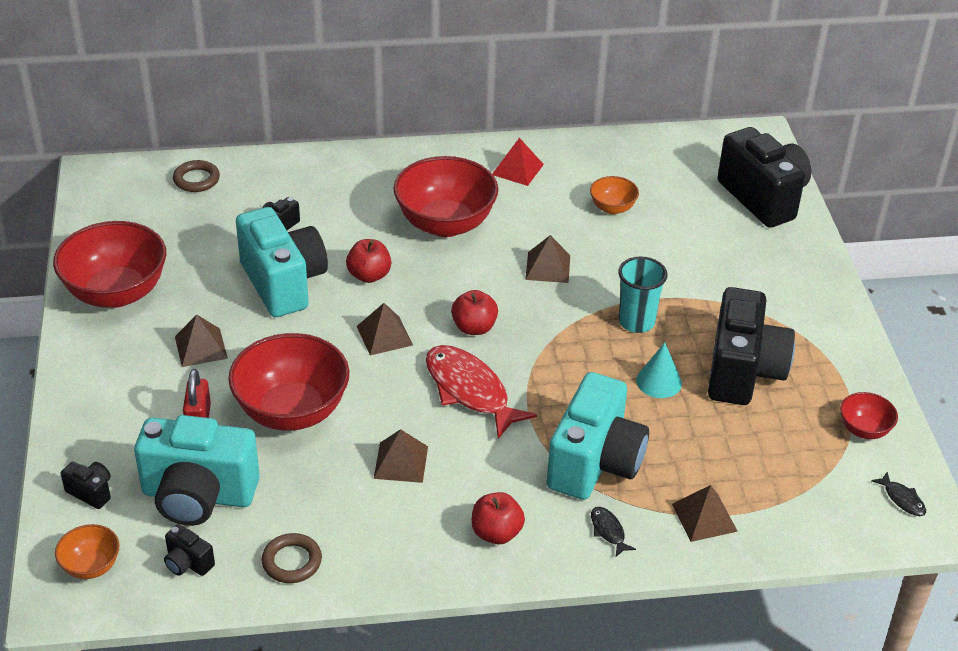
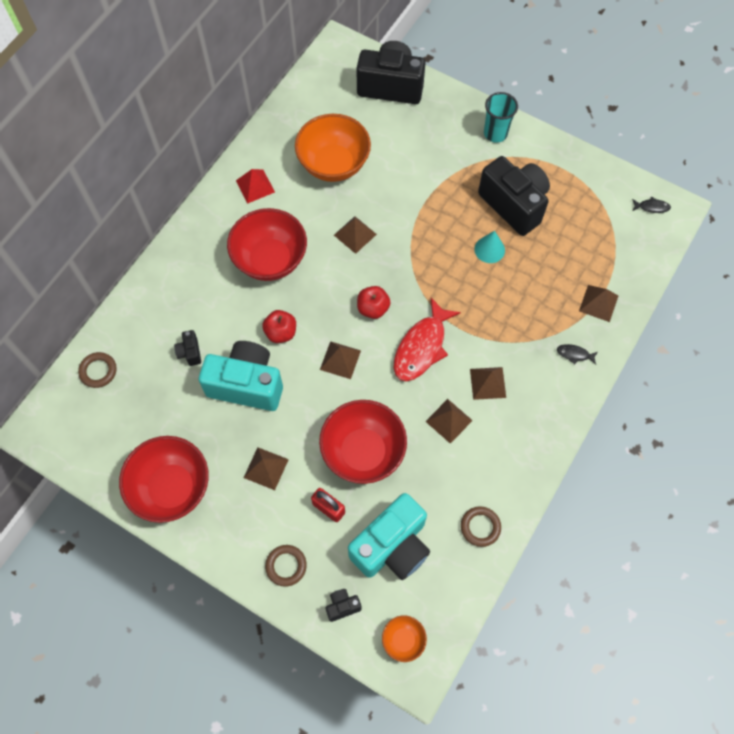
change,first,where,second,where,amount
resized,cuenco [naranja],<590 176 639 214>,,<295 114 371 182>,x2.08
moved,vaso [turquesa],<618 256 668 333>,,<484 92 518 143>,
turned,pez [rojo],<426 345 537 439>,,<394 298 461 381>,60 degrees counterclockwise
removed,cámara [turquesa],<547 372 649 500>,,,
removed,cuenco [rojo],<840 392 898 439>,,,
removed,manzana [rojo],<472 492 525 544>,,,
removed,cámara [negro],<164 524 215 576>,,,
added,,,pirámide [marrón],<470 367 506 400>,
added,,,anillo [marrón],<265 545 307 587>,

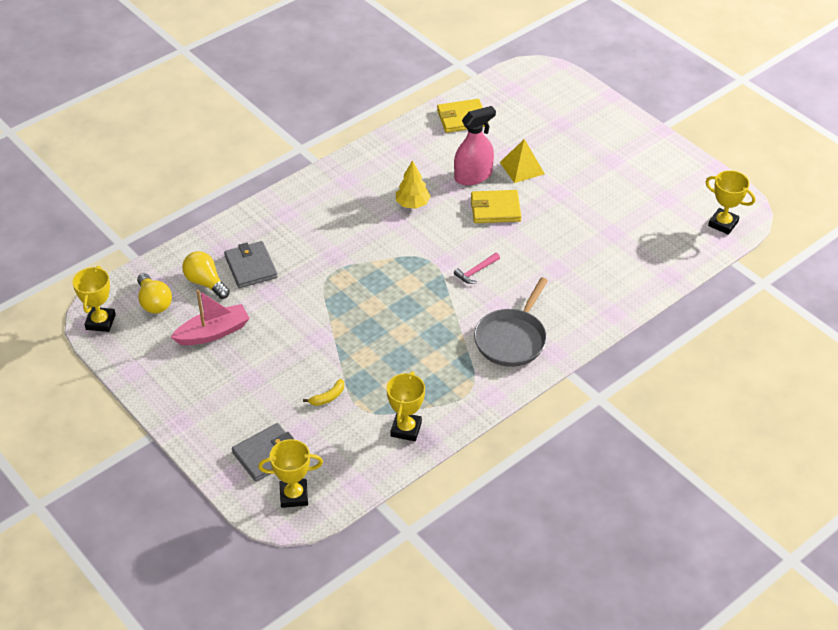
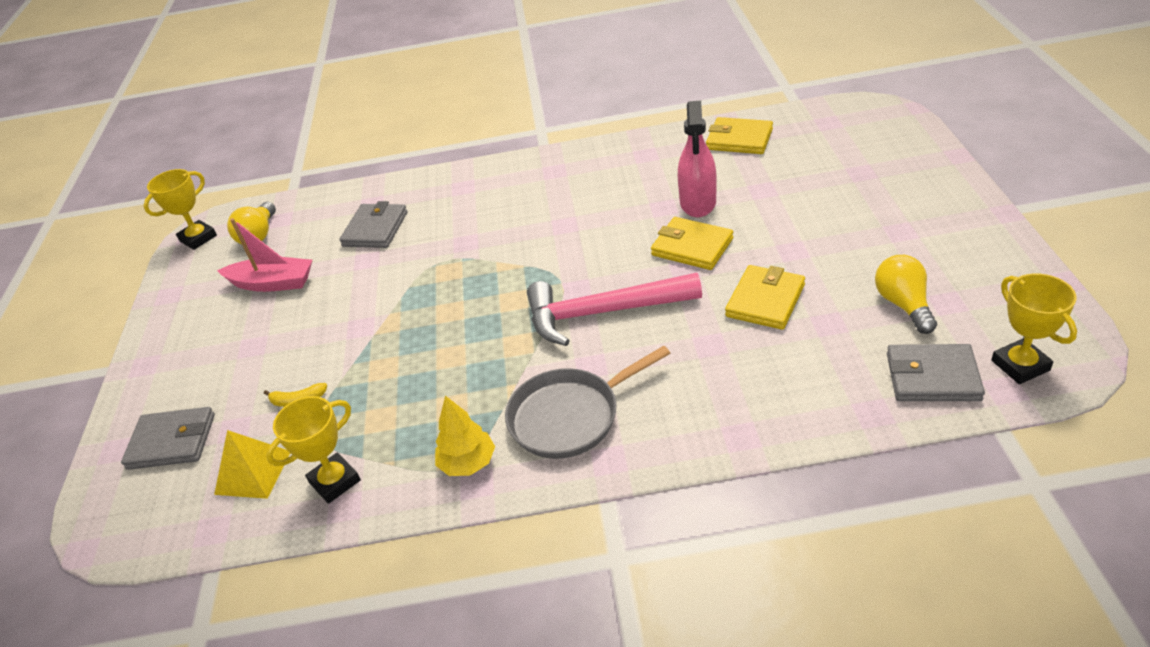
change,first,where,second,where,amount
turned,pulverizador [rosa],<454 106 496 185>,,<678 101 717 217>,90 degrees clockwise
moved,pirámide [amarillo],<500 139 545 183>,,<214 430 290 499>,
moved,árbol [amarillo],<396 160 431 209>,,<435 396 495 476>,
moved,bombilla [amarillo],<182 251 230 299>,,<875 255 937 334>,
resized,martillo [rosa],<454 253 500 284>,,<527 273 702 346>,x2.39
removed,trofeo [amarillo],<258 439 323 508>,,,
added,,,cartera [amarillo],<725 265 805 330>,
added,,,cartera [gris],<887 344 985 401>,

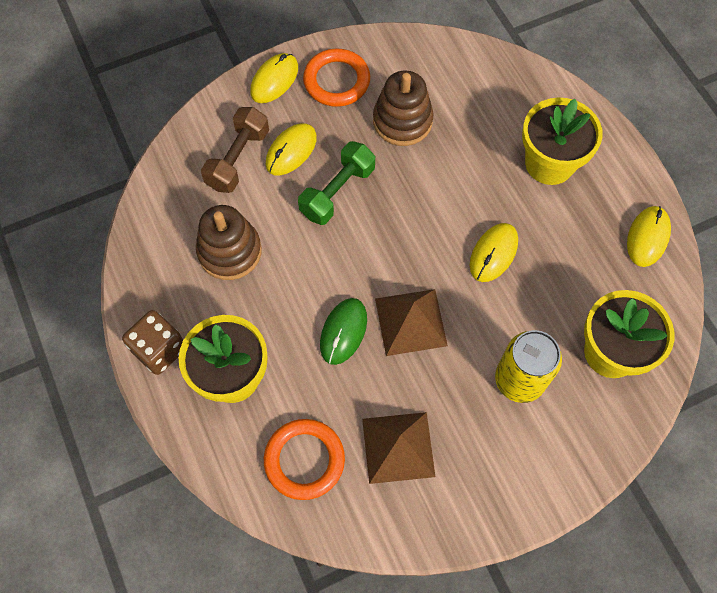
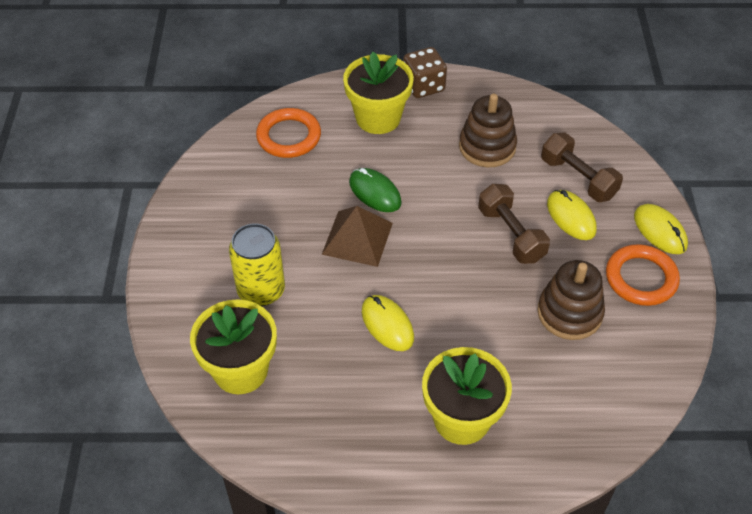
change,first,where,second,where,amount
recoloured,mancuerna [verde],<298 141 375 225>,mancuerna [marrón],<478 184 550 264>,
removed,ratón [amarillo],<627 206 671 267>,,,
removed,pirámide [marrón],<362 412 436 484>,,,

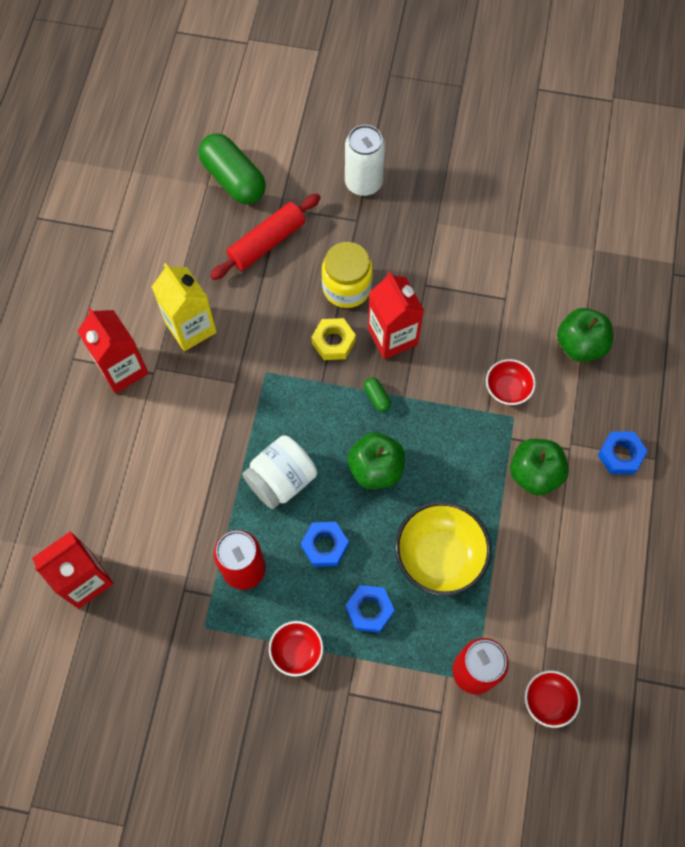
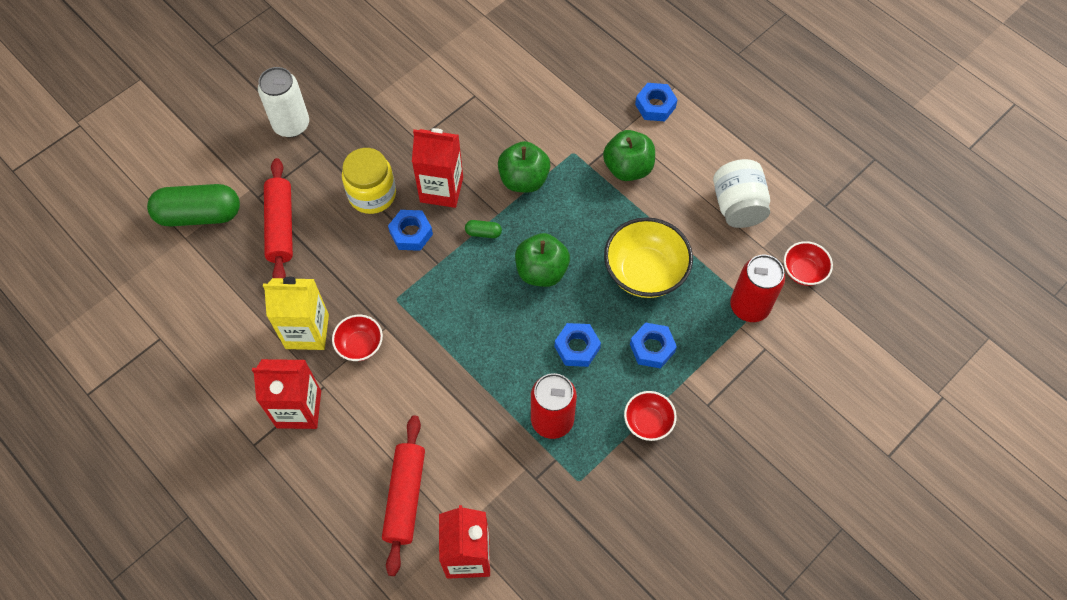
change,first,where,second,where,amount
moved,manzana [verde],<557 308 613 362>,,<498 141 550 193>,
recoloured,tuerca [amarillo],<311 318 356 360>,tuerca [azul],<388 210 433 251>,
moved,cuenco [rojo],<486 359 536 405>,,<332 315 383 361>,
moved,tarro [blanco],<242 435 317 509>,,<713 159 770 228>,
added,,,rodillo [rojo],<382 415 425 576>,

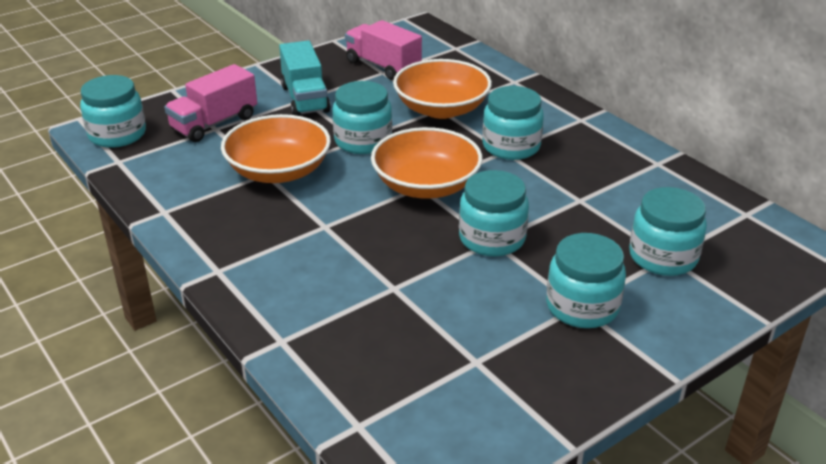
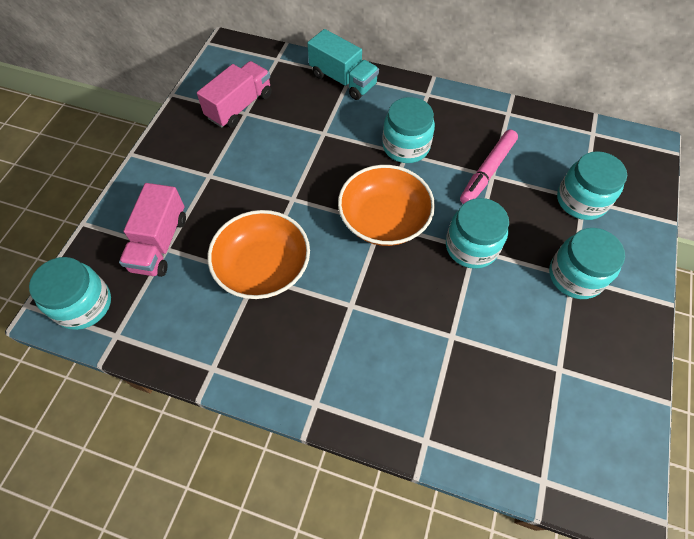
change,first,where,second,where,amount
turned,camión [rosa],<345 20 422 80>,,<197 61 272 128>,120 degrees clockwise
moved,camión [turquesa],<279 41 331 116>,,<307 29 379 100>,
removed,cuenco [naranja],<393 59 492 119>,,,
removed,tarro [turquesa],<332 81 392 154>,,,
added,,,rotulador [rosa],<460 130 518 204>,

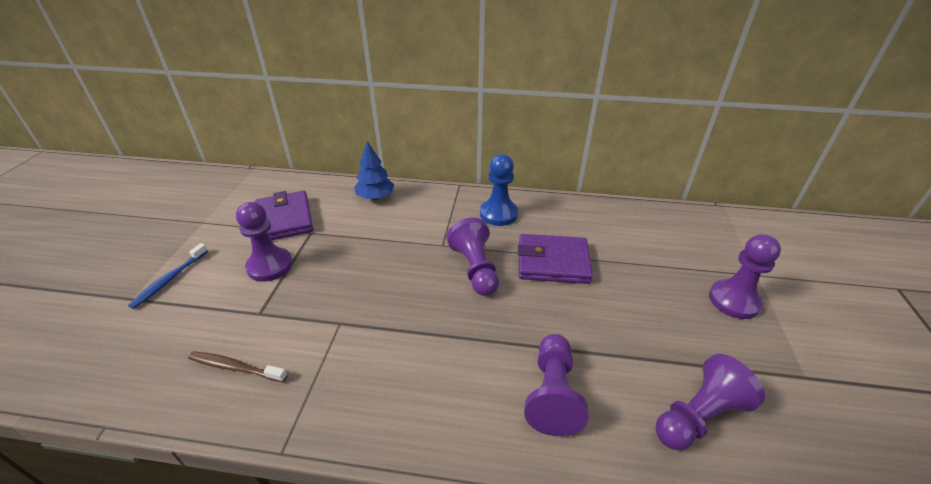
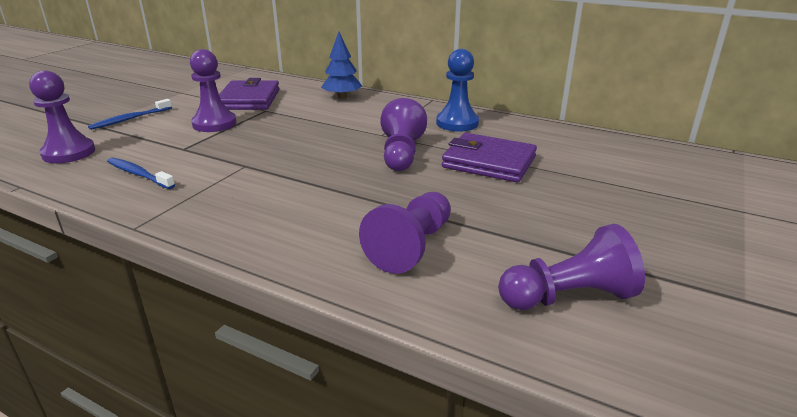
change,first,where,second,where,amount
moved,peón [morado],<709 234 781 319>,,<29 70 95 163>,
recoloured,cepillo de dientes [marrón],<188 351 287 382>,cepillo de dientes [azul],<107 158 175 189>,

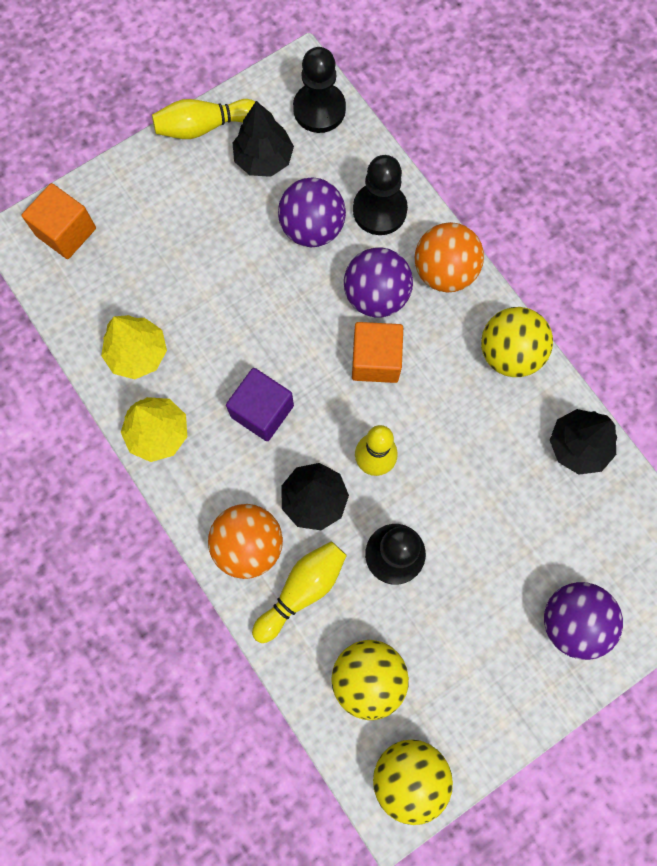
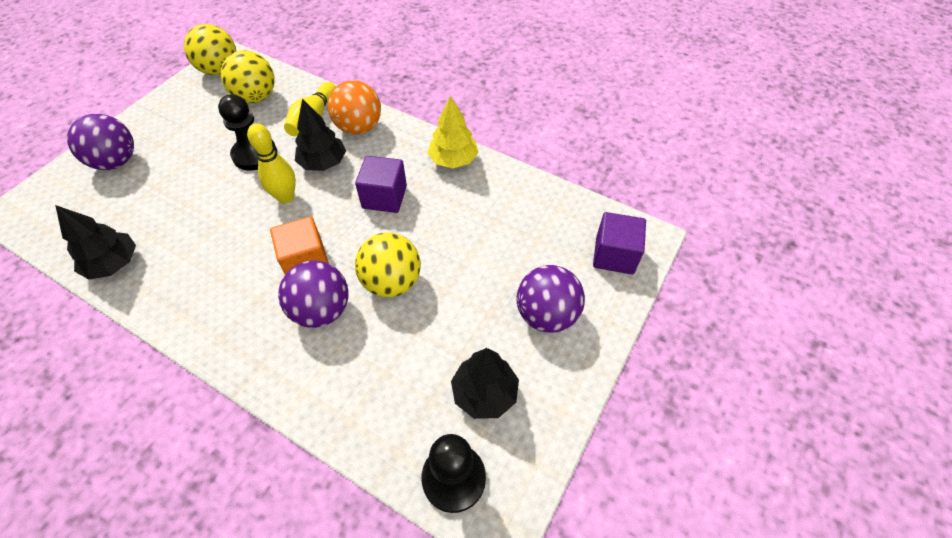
change,first,where,second,where,amount
removed,bolo [amarillo],<152 99 256 139>,,,
removed,peón [negro],<353 155 408 235>,,,
moved,pelota [morado],<278 177 346 247>,,<516 265 585 333>,
recoloured,cubo [naranja],<22 183 96 259>,cubo [morado],<593 212 646 274>,
removed,pelota [naranja],<415 222 484 293>,,,
moved,pelota [amarillo],<481 307 553 377>,,<355 232 421 297>,
removed,árbol [amarillo],<101 315 167 379>,,,

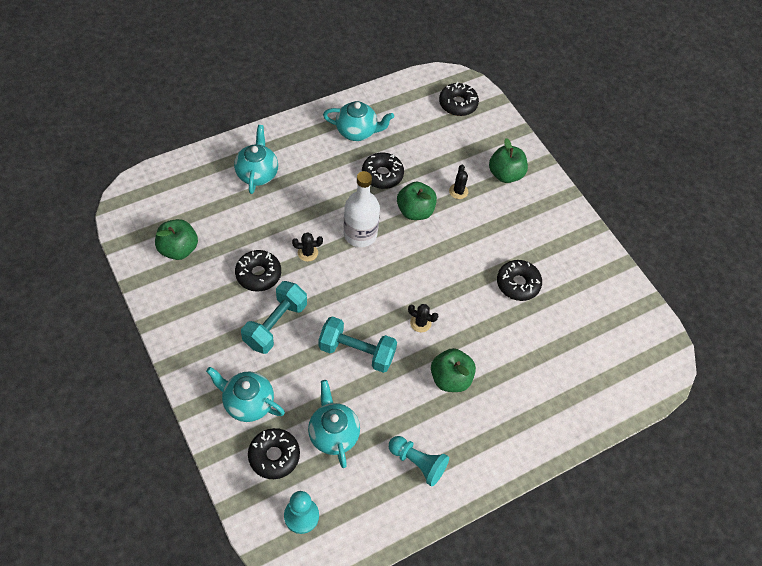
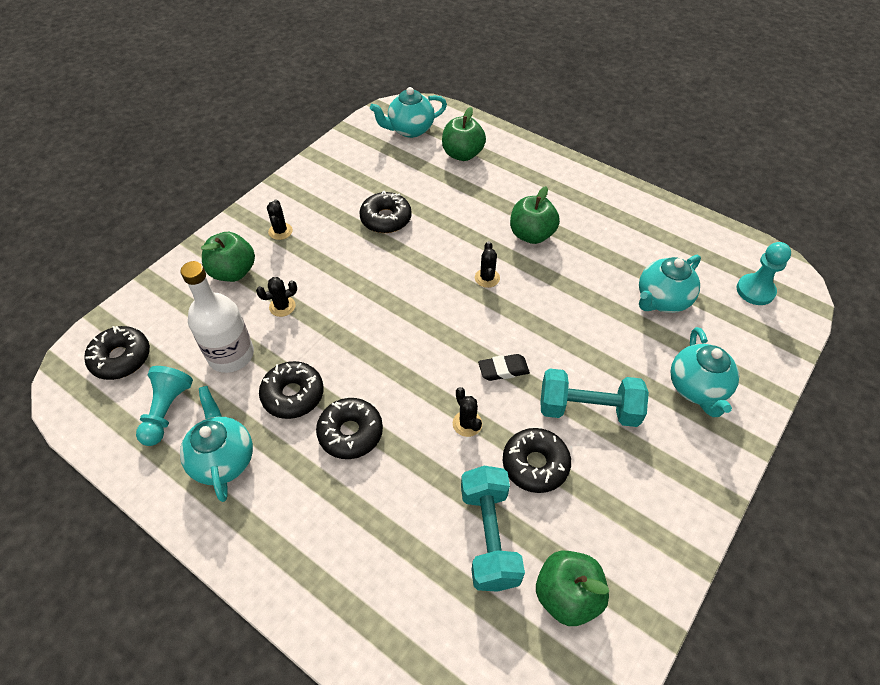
change,first,where,second,where,amount
moved,tetera [turquesa],<234 125 278 194>,,<370 87 447 138>,
moved,botella [blanco],<344 171 380 247>,,<181 261 254 373>,
moved,manzana [verde],<397 182 437 220>,,<442 107 486 161>,
moved,mancuerna [turquesa],<318 316 397 373>,,<461 466 525 592>,
moved,rosquilla [negro],<248 428 300 479>,,<316 398 383 459>,
moved,peón [turquesa],<389 436 449 487>,,<136 366 193 446>,
added,,,cactus [negro],<267 199 293 240>,
added,,,goma de borrar [negro],<478 354 530 381>,

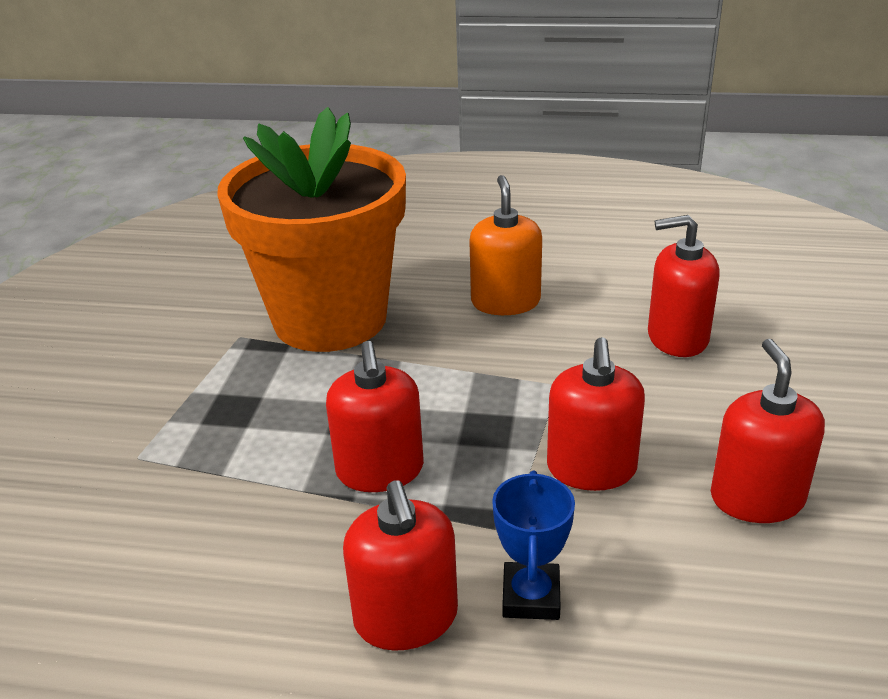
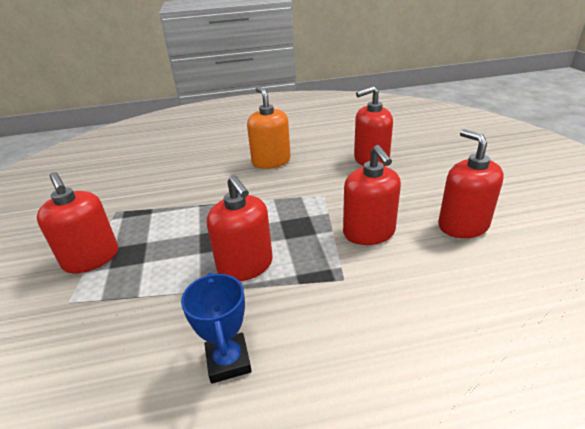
change,first,where,second,where,amount
removed,maceta [naranja],<218 107 406 352>,,,
moved,trofeo [azul],<492 471 575 620>,,<181 273 252 384>,
moved,dispensador de jabón [rojo],<343 480 458 651>,,<37 172 118 273>,

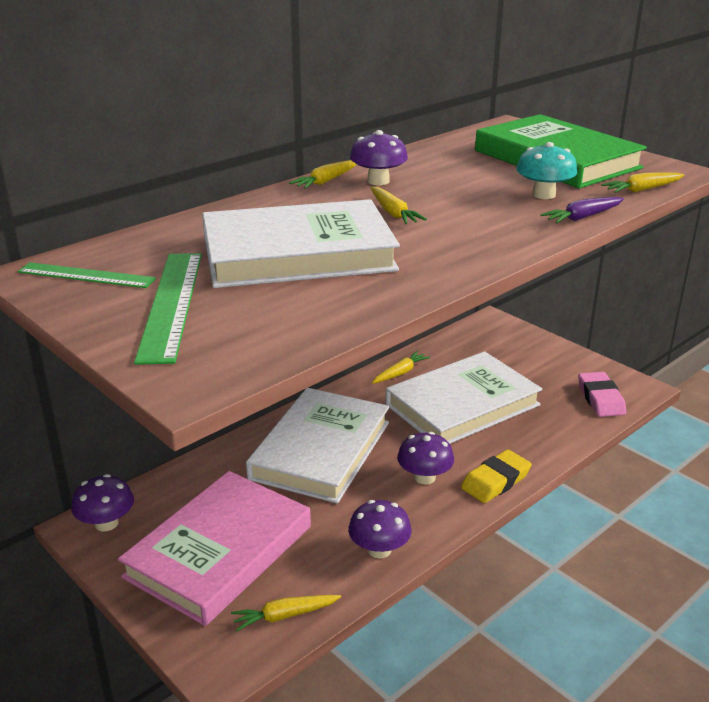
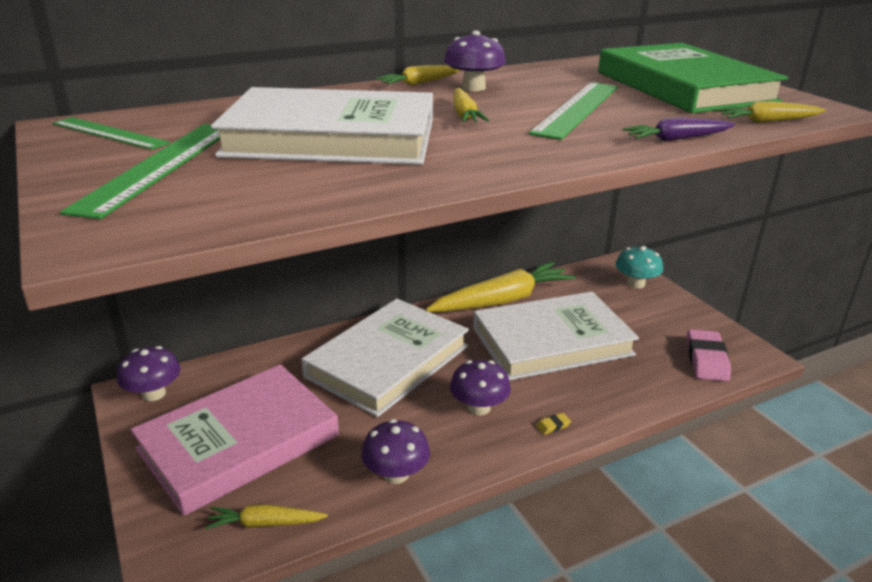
change,first,where,second,where,amount
moved,seta [turquesa],<516 142 578 199>,,<615 246 663 289>,
resized,zanahoria [amarillo],<372 351 430 384>,,<426 262 576 312>,x2.11
resized,goma de borrar [amarillo],<461 450 532 503>,,<536 413 571 435>,x0.42
added,,,regla [verde],<529 82 618 140>,

